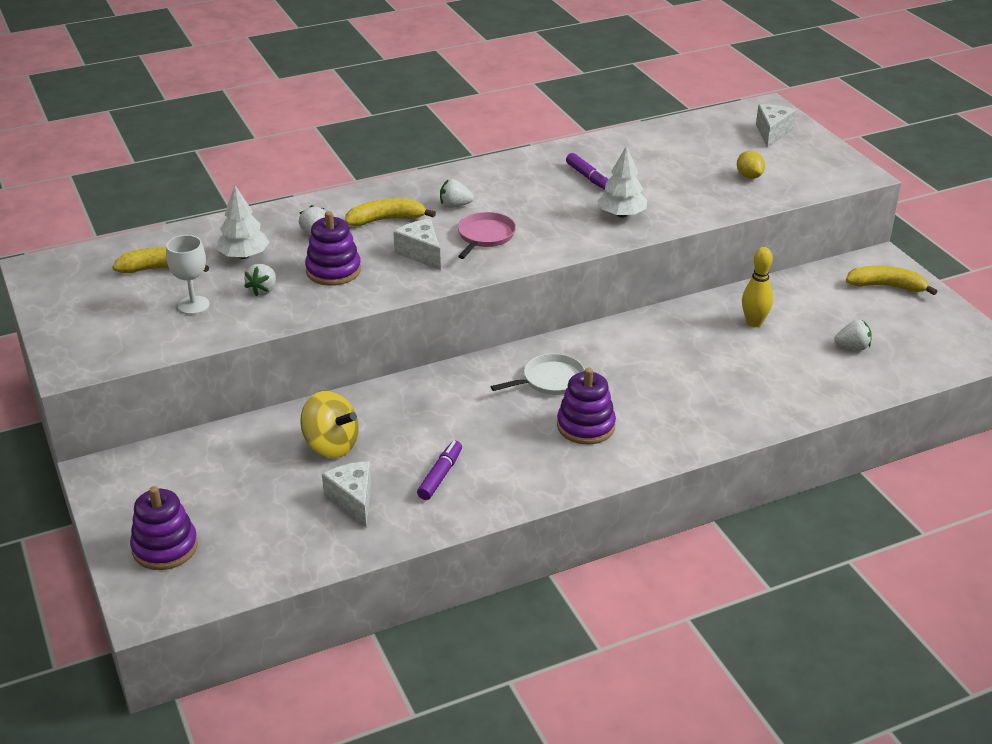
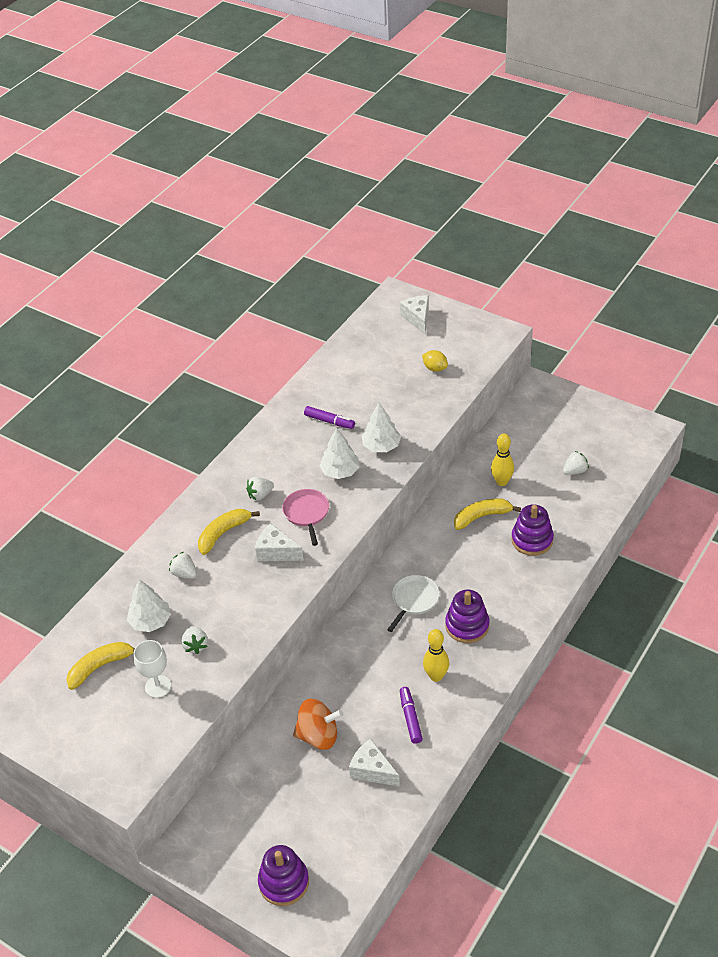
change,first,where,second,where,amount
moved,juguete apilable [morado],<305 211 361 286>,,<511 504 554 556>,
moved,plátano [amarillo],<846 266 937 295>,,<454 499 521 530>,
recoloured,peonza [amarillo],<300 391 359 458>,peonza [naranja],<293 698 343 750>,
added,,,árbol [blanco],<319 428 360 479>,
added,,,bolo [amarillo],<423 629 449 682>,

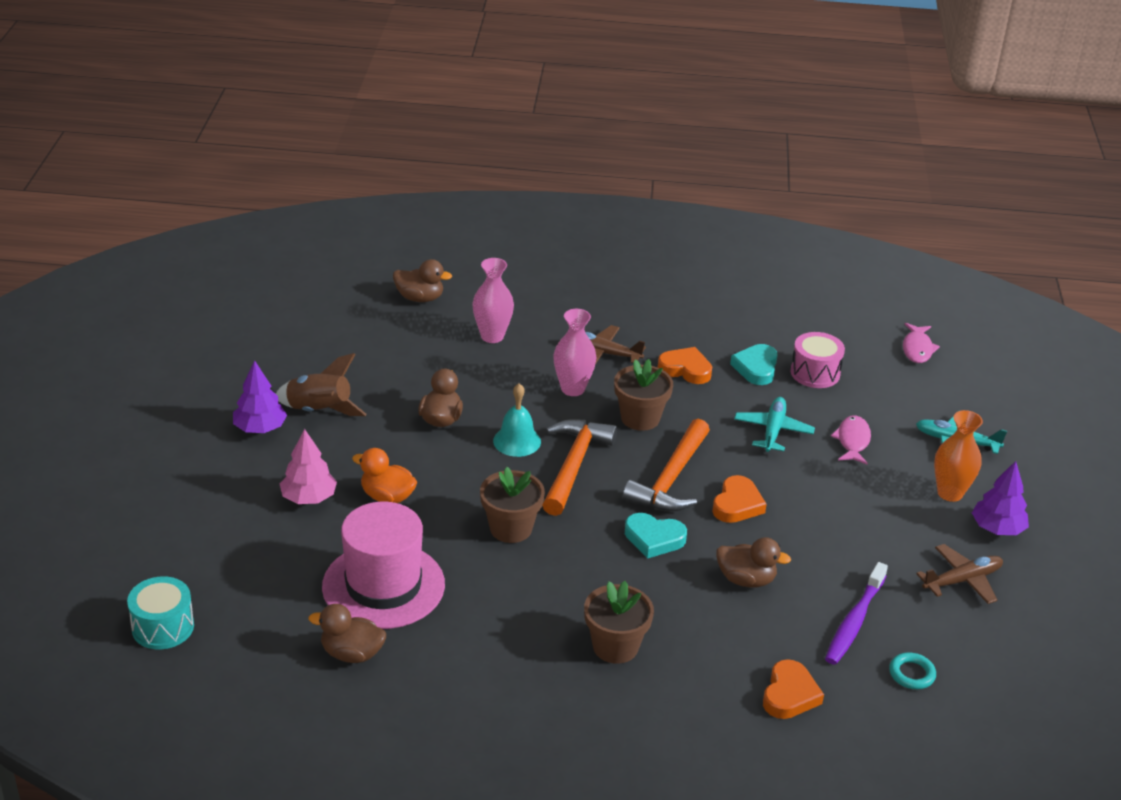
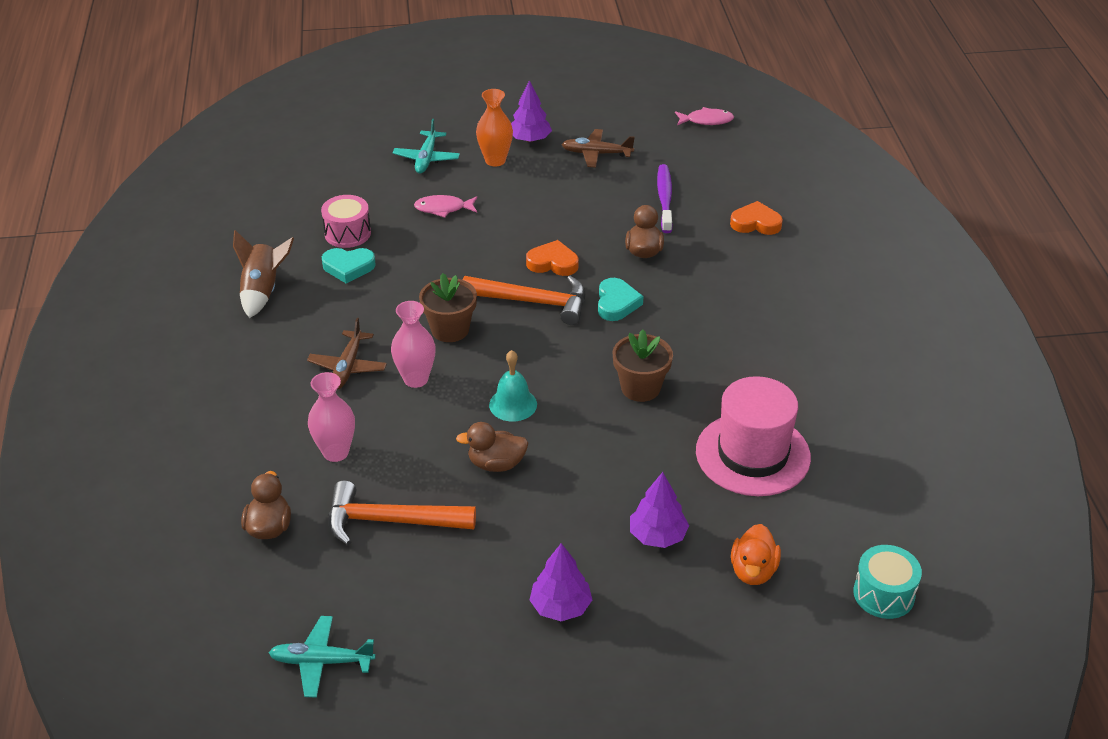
change,first,where,second,where,amount
moved,pez [rosa],<903 323 940 363>,,<675 107 734 125>,
removed,corazón [naranja],<658 347 712 384>,,,
moved,cohete [marrón],<276 353 367 416>,,<233 230 294 318>,
moved,avión [turquesa],<734 397 815 452>,,<269 616 376 698>,
moved,martillo [naranja],<542 419 617 516>,,<329 480 476 545>,
recoloured,árbol [rosa],<280 429 337 504>,árbol [morado],<630 472 689 548>,
moved,pato [naranja],<352 448 417 503>,,<731 524 781 585>,
turned,avión [marrón],<916 544 1003 604>,,<561 129 635 168>,45 degrees counterclockwise
turned,cepillo de dientes [morado],<825 562 888 665>,,<657 164 673 233>,105 degrees counterclockwise
removed,maceta [marrón],<584 581 654 664>,,,
removed,pato [marrón],<309 604 386 663>,,,
removed,anillo [turquesa],<889 652 936 689>,,,

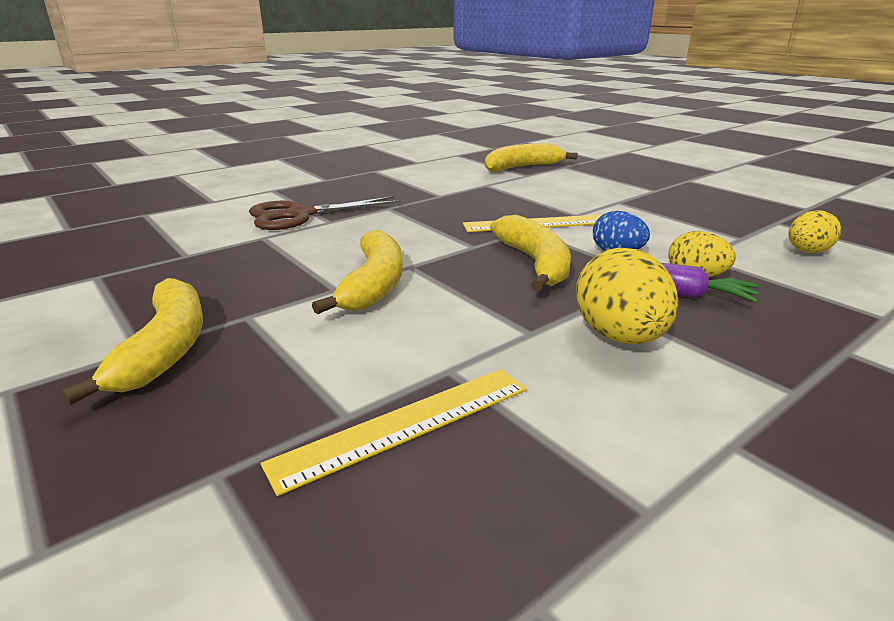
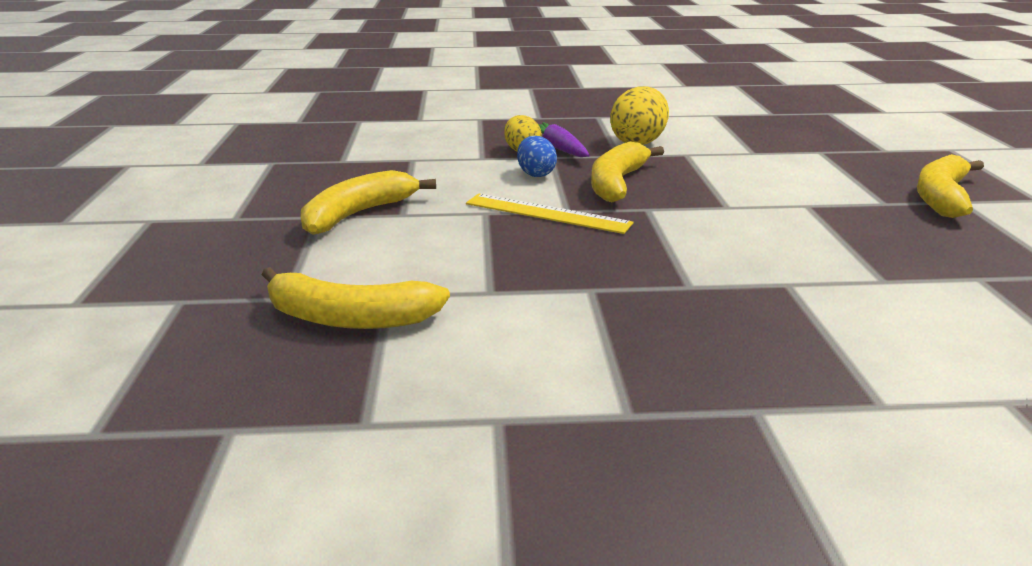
change,first,where,second,where,amount
removed,tijeras [marrón],<249 196 401 230>,,,
removed,huevo [amarillo],<788 210 841 253>,,,
moved,plátano [amarillo],<312 230 403 314>,,<301 170 436 235>,
removed,regla [amarillo],<261 369 527 496>,,,

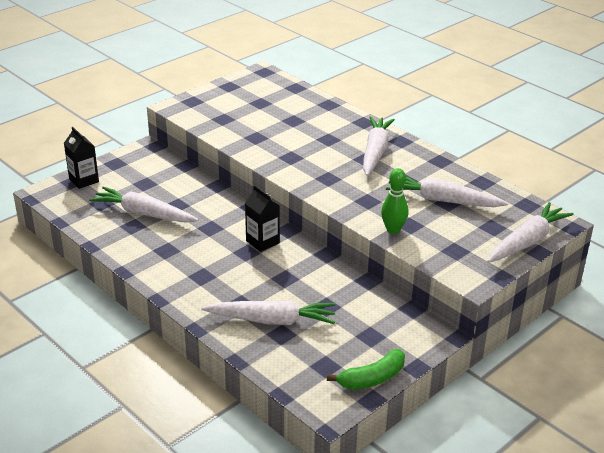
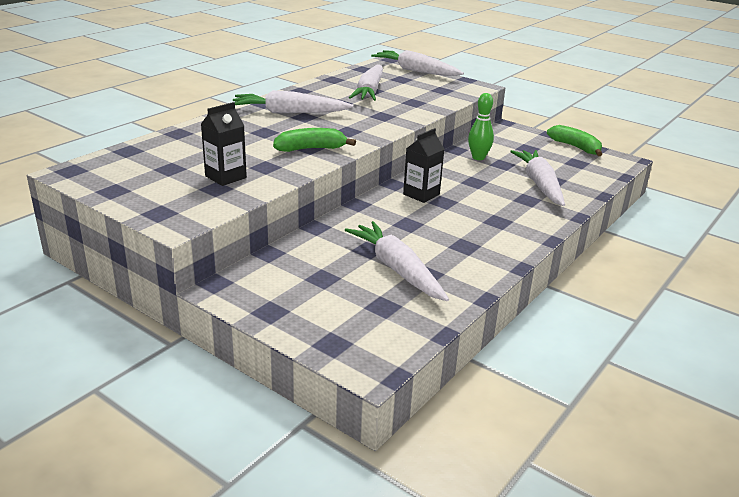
change,first,where,second,where,amount
moved,cartón de leche [negro],<64 127 99 189>,,<201 102 247 186>,
moved,bolo [verde],<381 168 409 234>,,<468 93 494 160>,
turned,zanahoria [blanco],<89 187 199 223>,,<345 221 449 301>,135 degrees clockwise
added,,,plátano [verde],<273 128 356 152>,

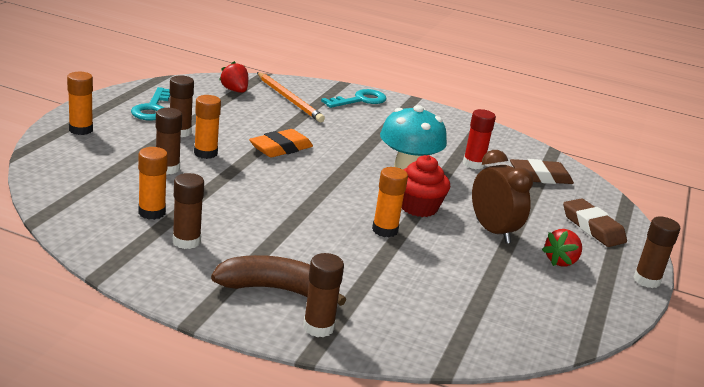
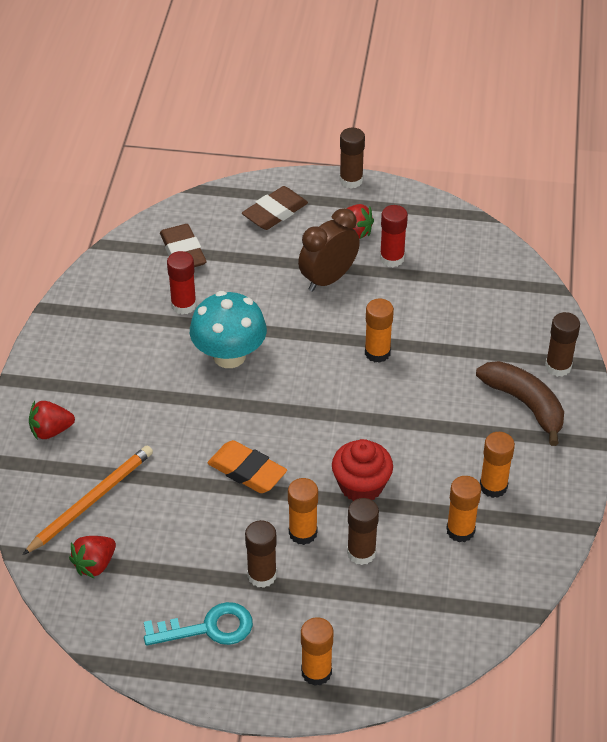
change,first,where,second,where,amount
replaced,llave [turquesa],<321 89 387 108>,fresa [rojo],<29 401 75 440>,
moved,magdalena [rojo],<402 155 450 217>,,<332 439 393 501>,
recoloured,barra de pegamento [marrón],<173 173 204 249>,barra de pegamento [naranja],<480 432 515 498>,
turned,plátano [marrón],<211 255 346 306>,,<476 361 564 446>,150 degrees clockwise
added,,,barra de pegamento [rojo],<380 205 408 267>,

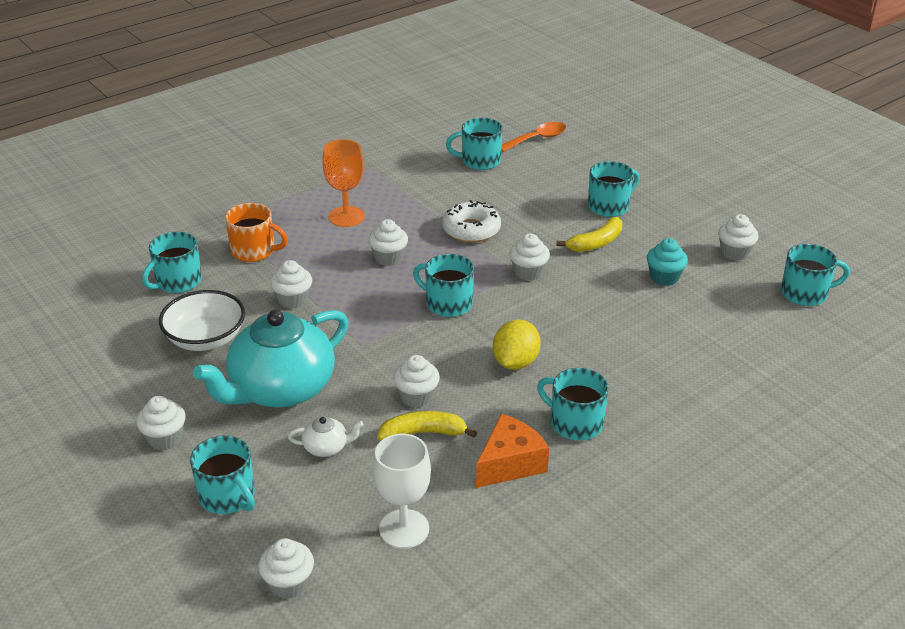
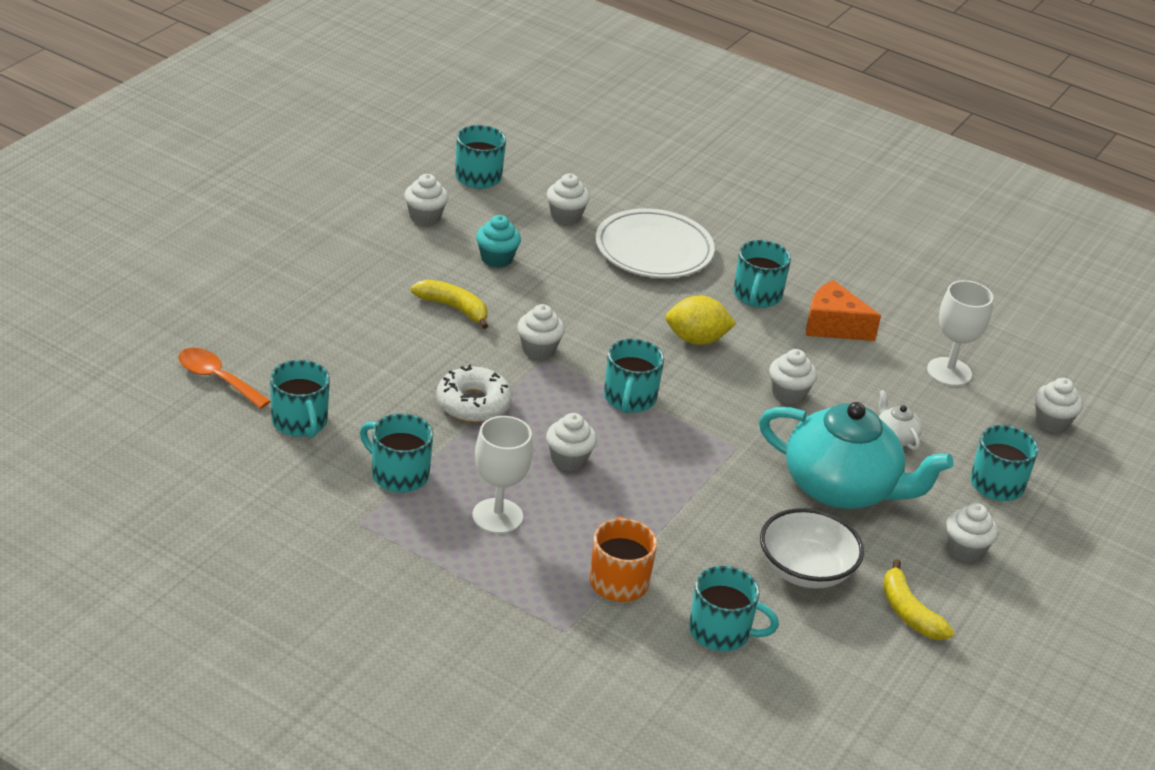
change,first,where,second,where,amount
recoloured,copa [naranja],<322 139 365 227>,copa [blanco],<472 416 533 534>,
moved,taza [turquesa],<588 161 640 217>,,<360 413 433 493>,
moved,magdalena [blanco],<270 260 312 309>,,<547 174 590 225>,
moved,plátano [amarillo],<377 411 477 441>,,<883 559 954 640>,
added,,,plato [blanco],<596 208 715 278>,

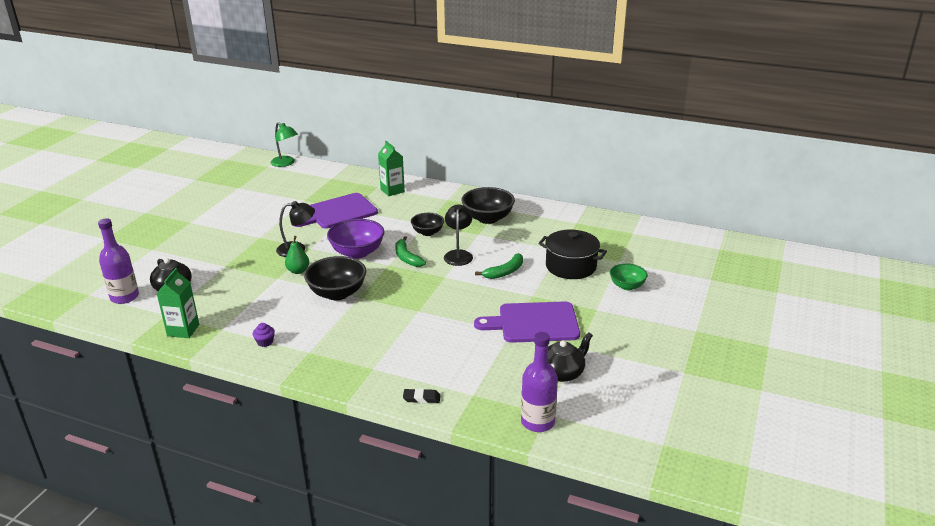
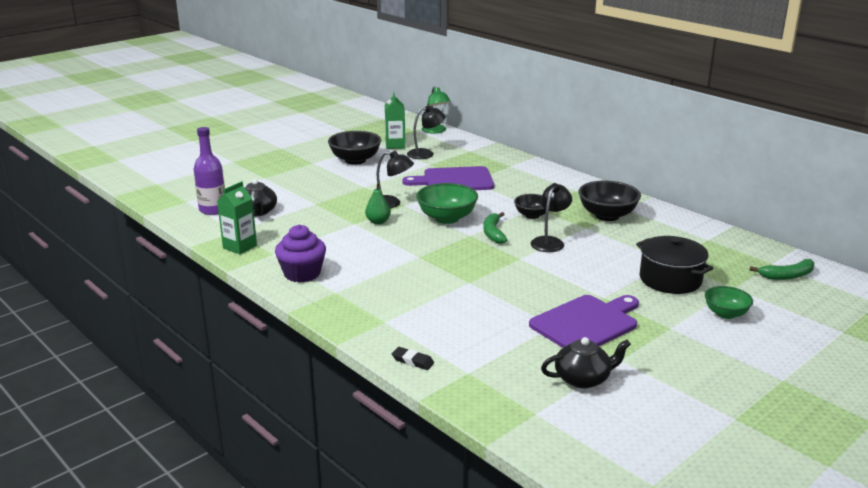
change,first,where,second,where,amount
moved,cartón de leche [verde],<378 141 405 196>,,<385 93 405 149>,
recoloured,cuenco [morado],<327 219 384 259>,cuenco [verde],<416 183 478 224>,
moved,plátano [verde],<475 253 523 279>,,<749 259 814 280>,
moved,cuenco [negro],<304 256 366 300>,,<328 131 381 165>,
turned,tabla de cortar [morado],<474 301 580 343>,,<529 295 639 348>,120 degrees clockwise
resized,magdalena [morado],<253 323 275 347>,,<275 225 326 283>,x2.21
removed,botella [morado],<521 332 558 432>,,,
added,,,lámpara [negro],<407 105 446 159>,

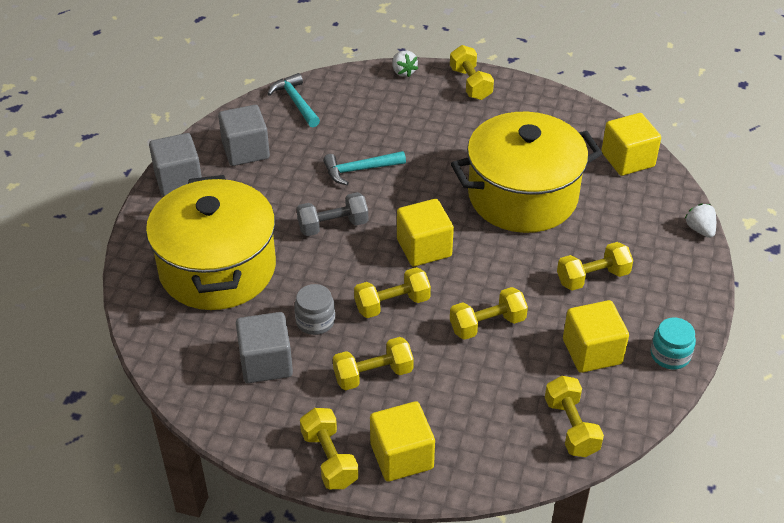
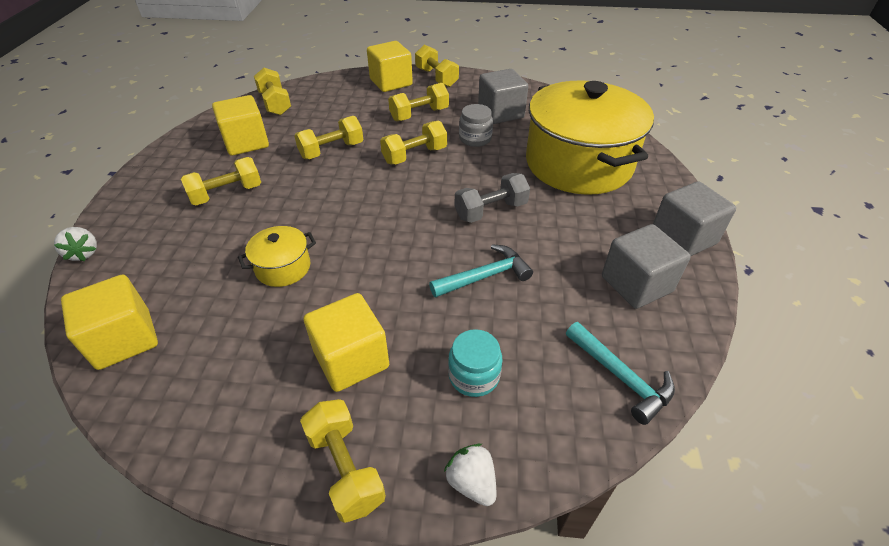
change,first,where,second,where,amount
resized,olla [amarillo],<451 112 602 233>,,<238 226 316 287>,x0.41
moved,cubo [amarillo],<397 199 454 267>,,<304 293 389 392>,
moved,tarro [turquesa],<651 317 696 369>,,<448 329 502 397>,

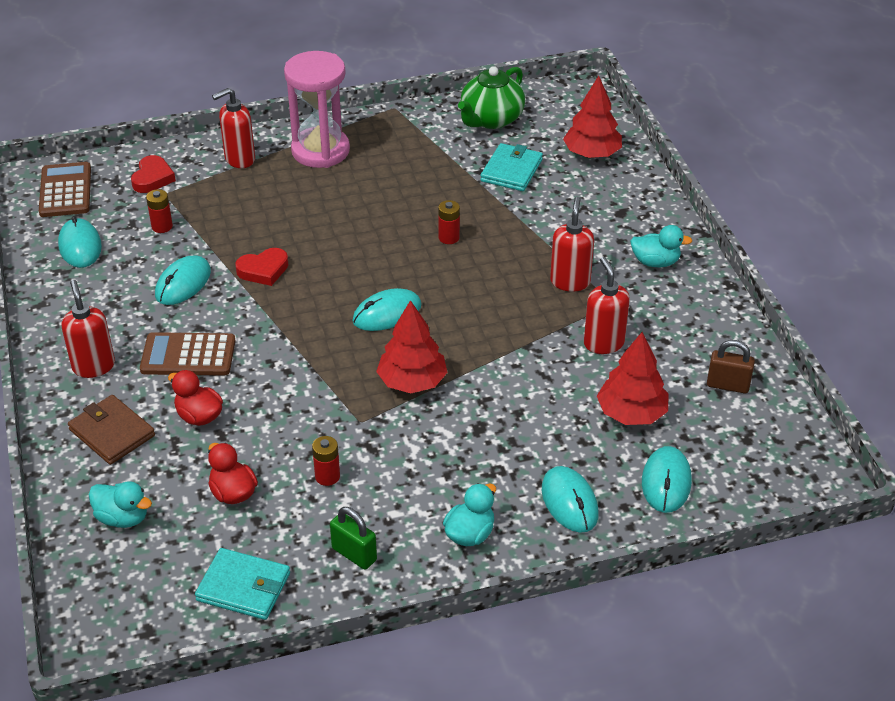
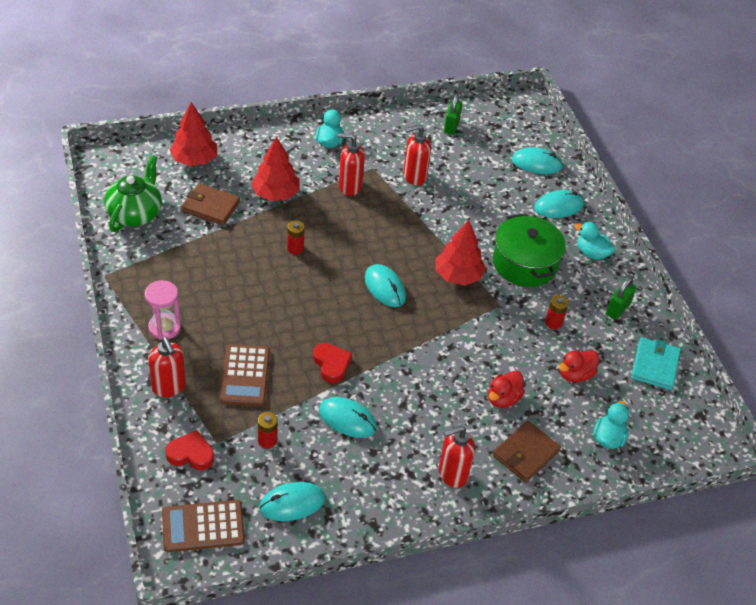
change,first,where,second,where,amount
resized,reloj de arena [rosa],<284 51 350 168>,,<145 280 181 340>,x0.60
turned,tetera [verde],<458 66 525 129>,,<104 155 162 232>,105 degrees counterclockwise
recoloured,cartera [turquesa],<480 143 543 191>,cartera [marrón],<181 183 240 226>,
moved,calculadora [marrón],<140 332 235 376>,,<220 344 270 406>,
moved,árbol [rojo],<597 332 669 425>,,<251 136 300 201>,
recoloured,candado [marrón],<707 340 755 393>,candado [verde],<444 94 462 135>,
added,,,olla [verde],<493 213 566 287>,

